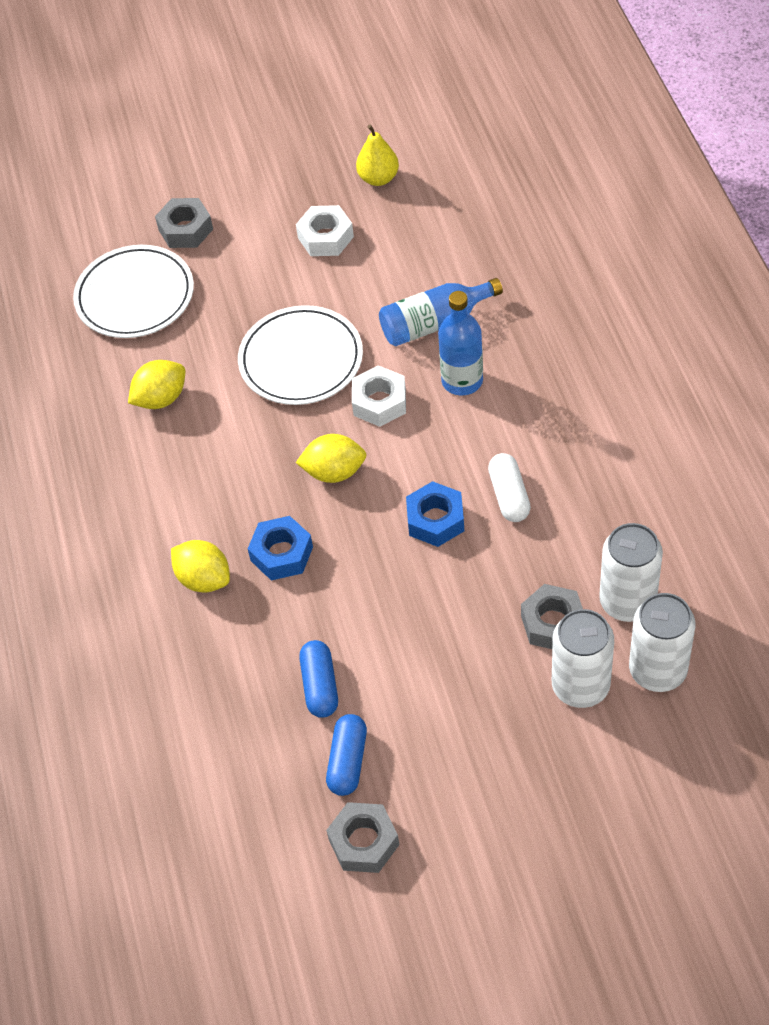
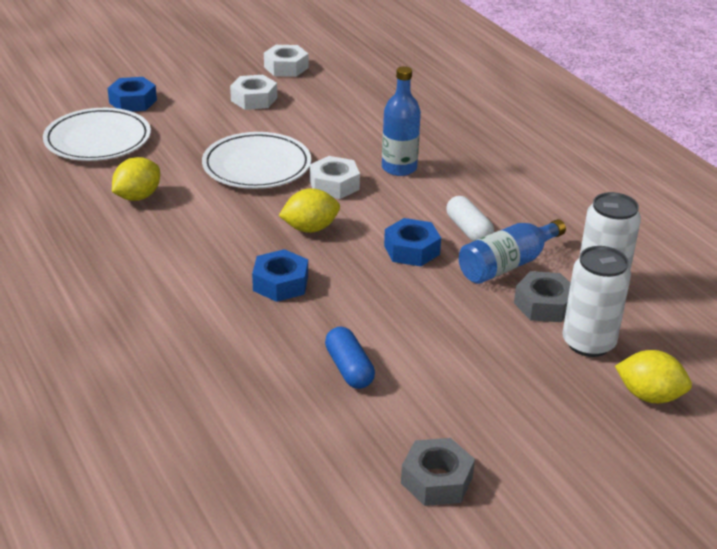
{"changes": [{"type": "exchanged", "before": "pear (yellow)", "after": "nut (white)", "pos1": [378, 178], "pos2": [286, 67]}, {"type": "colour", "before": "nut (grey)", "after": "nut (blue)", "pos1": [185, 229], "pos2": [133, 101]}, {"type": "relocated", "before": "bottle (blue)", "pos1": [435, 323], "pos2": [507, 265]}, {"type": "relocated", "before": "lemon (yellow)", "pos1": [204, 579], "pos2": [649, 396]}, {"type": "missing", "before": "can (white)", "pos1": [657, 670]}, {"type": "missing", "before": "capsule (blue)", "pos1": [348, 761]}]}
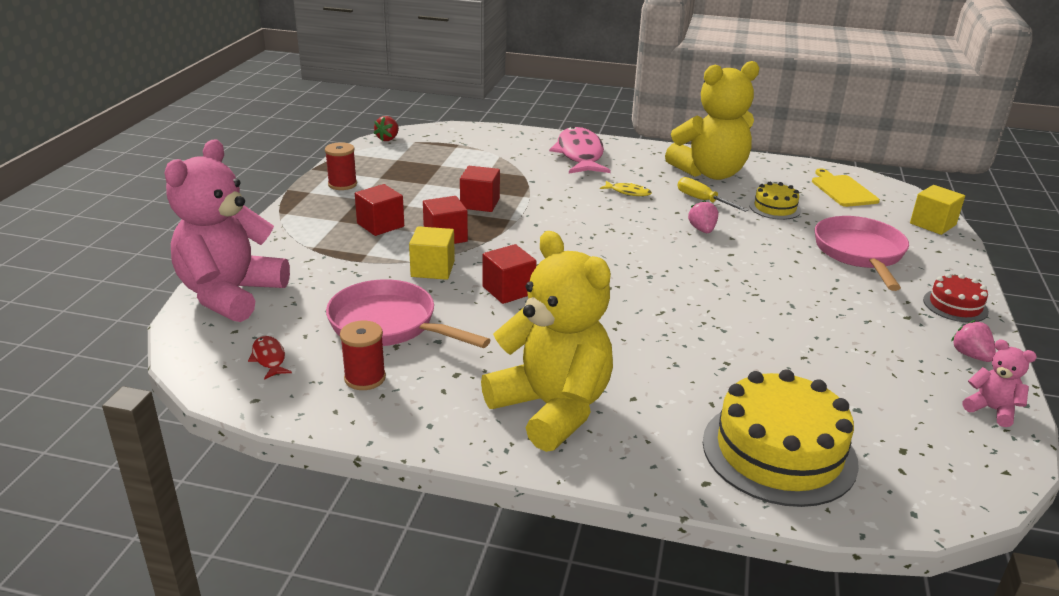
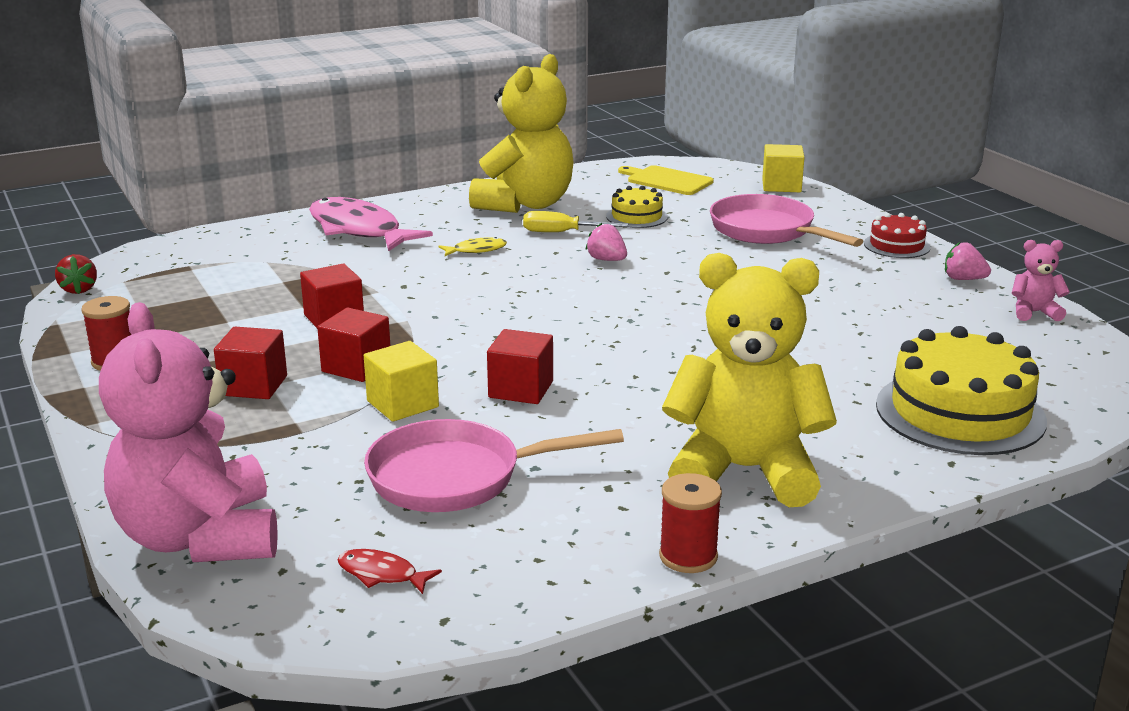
{"changes": [{"type": "relocated", "before": "spool (red)", "pos1": [365, 378], "pos2": [688, 556]}]}
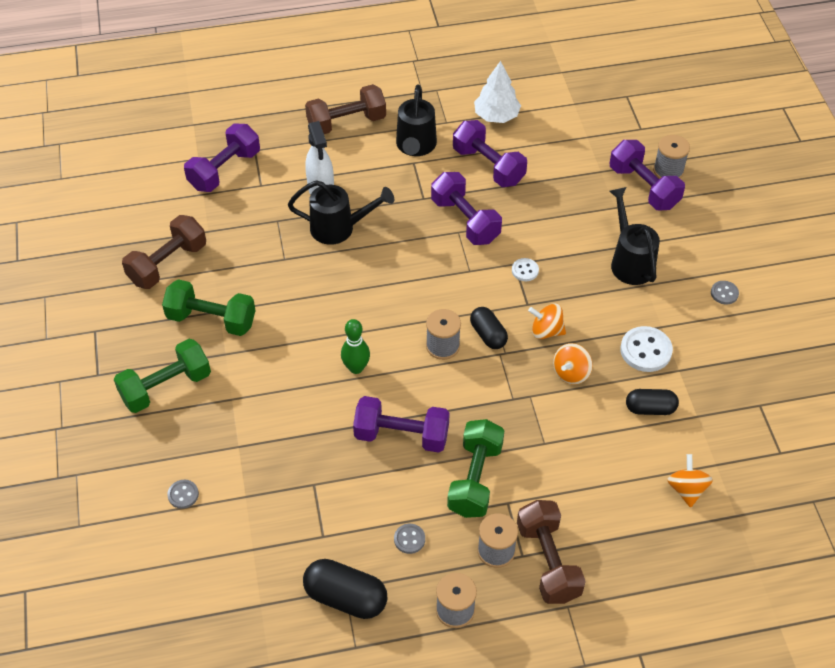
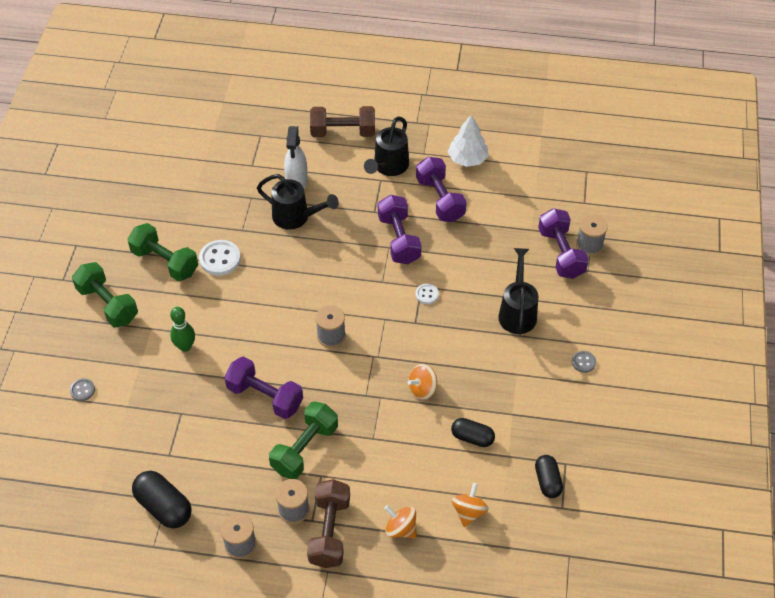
{"changes": [{"type": "missing", "before": "dumbbell (purple)", "pos1": [224, 170]}, {"type": "missing", "before": "dumbbell (brown)", "pos1": [167, 264]}, {"type": "relocated", "before": "spinning top (orange)", "pos1": [546, 331], "pos2": [401, 529]}, {"type": "relocated", "before": "capsule (black)", "pos1": [488, 335], "pos2": [547, 481]}, {"type": "relocated", "before": "bowling pin (green)", "pos1": [356, 368], "pos2": [185, 346]}, {"type": "relocated", "before": "button (white)", "pos1": [645, 350], "pos2": [220, 259]}, {"type": "spun", "before": "dumbbell (green)", "pos1": [166, 387], "pos2": [107, 304], "turn": 60}, {"type": "missing", "before": "button (grey)", "pos1": [409, 539]}]}
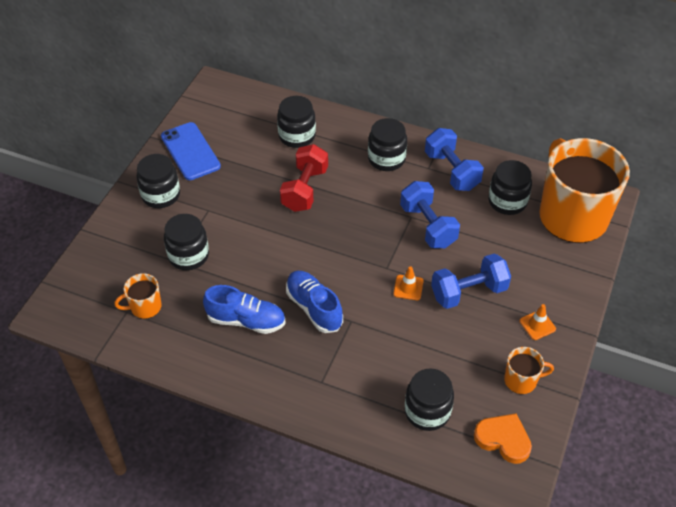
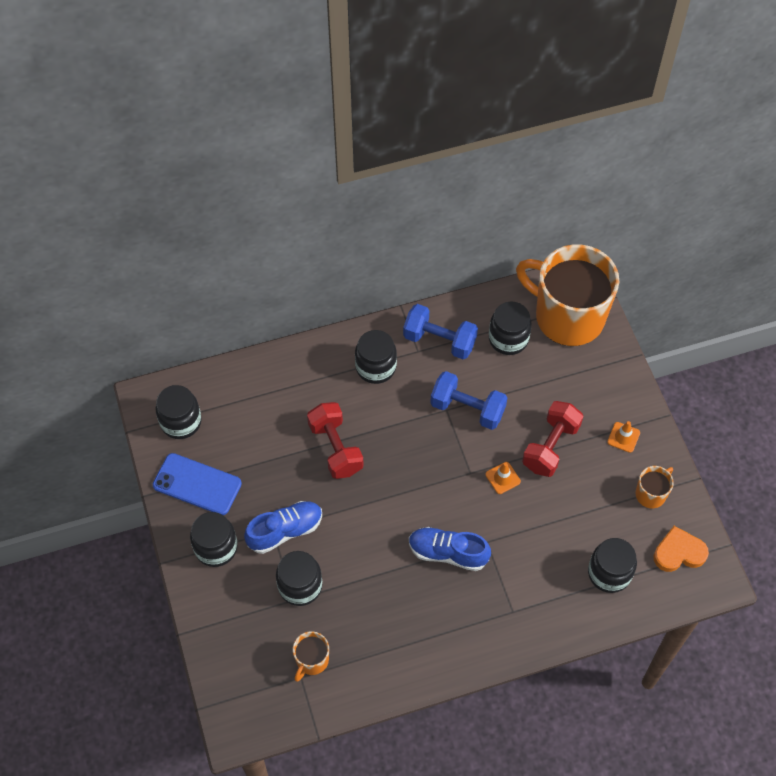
{"changes": [{"type": "relocated", "before": "jar (black)", "pos1": [297, 136], "pos2": [181, 422]}, {"type": "colour", "before": "dumbbell (blue)", "after": "dumbbell (red)", "pos1": [468, 292], "pos2": [550, 447]}, {"type": "relocated", "before": "shoe (blue)", "pos1": [246, 320], "pos2": [285, 531]}]}
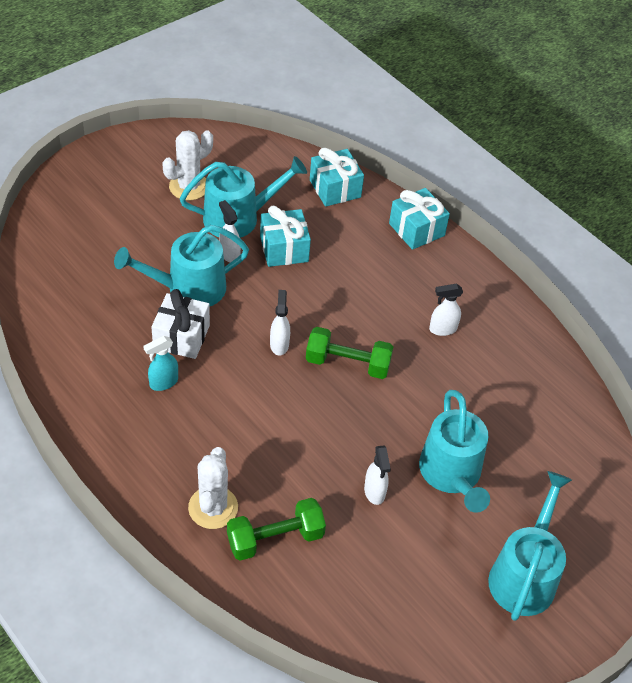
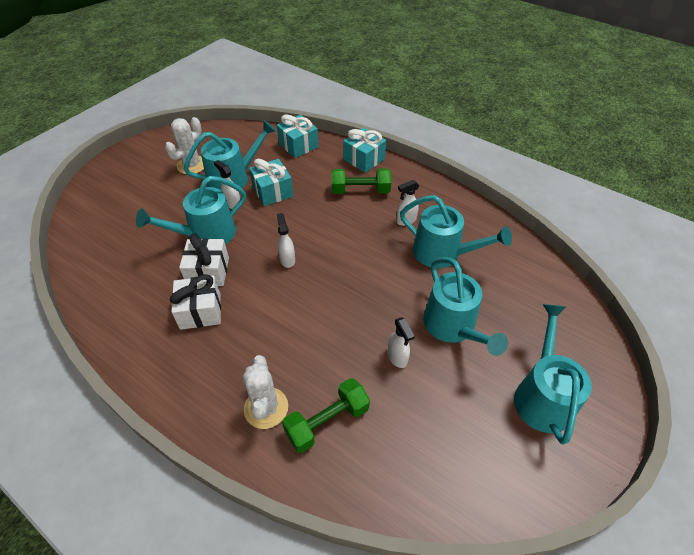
{"changes": [{"type": "relocated", "before": "dumbbell (green)", "pos1": [347, 363], "pos2": [360, 191]}, {"type": "exchanged", "before": "spray bottle (turquoise)", "after": "gift (white)", "pos1": [163, 383], "pos2": [200, 311]}, {"type": "appeared", "after": "watering can (turquoise)", "pos2": [443, 253]}]}
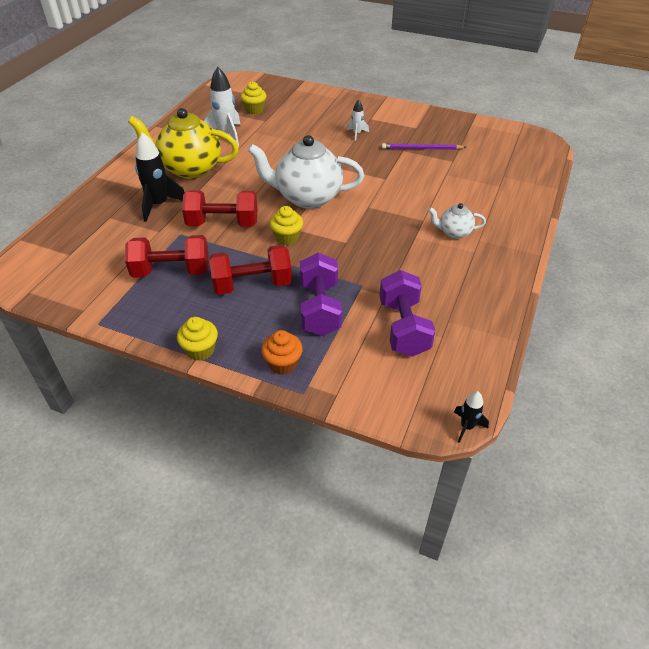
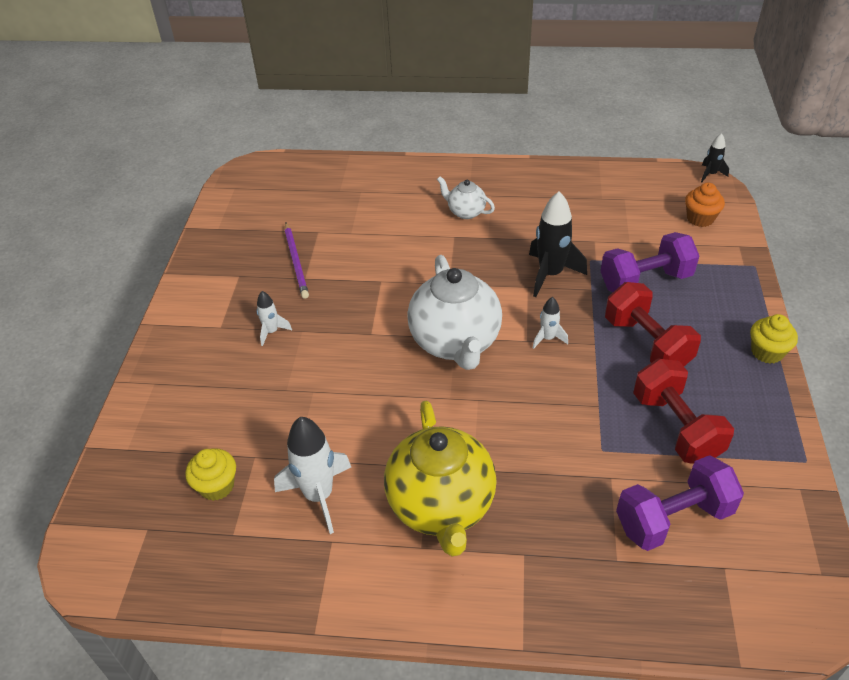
{"changes": [{"type": "relocated", "before": "rocket (black)", "pos1": [159, 205], "pos2": [550, 274]}, {"type": "missing", "before": "dumbbell (red)", "pos1": [223, 223]}, {"type": "spun", "before": "teapot (white)", "pos1": [454, 232], "pos2": [465, 212], "turn": 135}, {"type": "exchanged", "before": "cupcake (yellow)", "after": "rocket (white)", "pos1": [287, 237], "pos2": [548, 338]}, {"type": "relocated", "before": "dumbbell (purple)", "pos1": [403, 328], "pos2": [673, 518]}, {"type": "relocated", "before": "cupcake (orange)", "pos1": [283, 364], "pos2": [700, 218]}]}
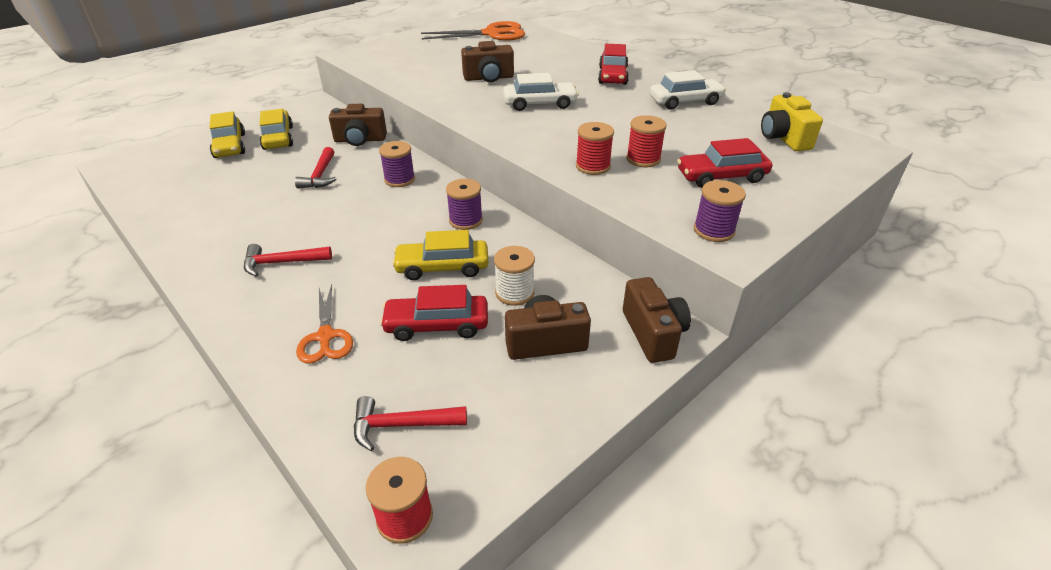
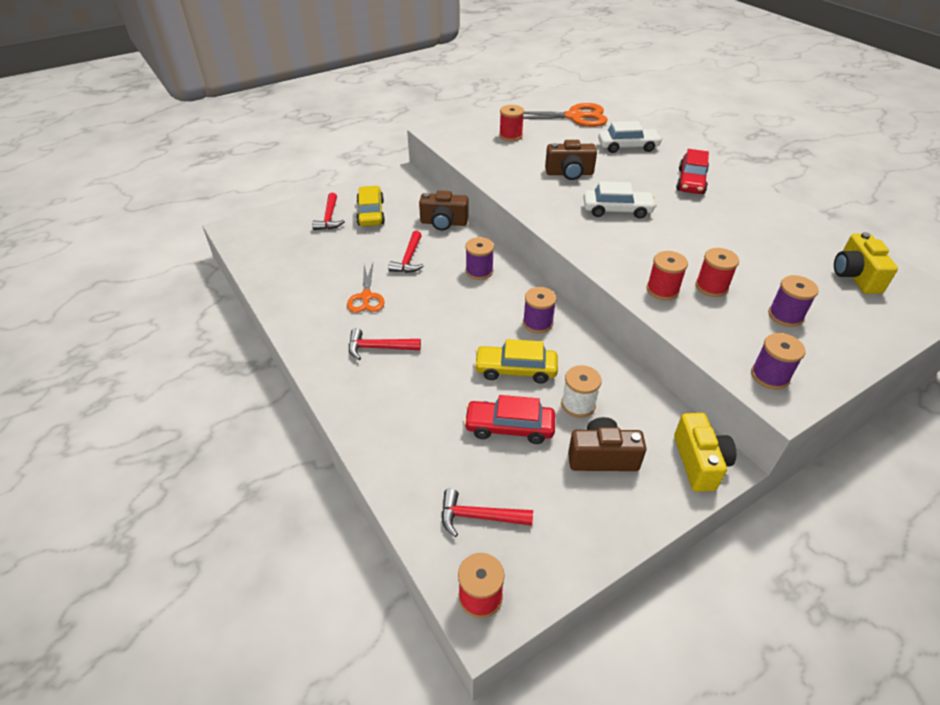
{"changes": [{"type": "relocated", "before": "car (white)", "pos1": [685, 101], "pos2": [627, 147]}, {"type": "exchanged", "before": "car (yellow)", "after": "hammer (red)", "pos1": [230, 146], "pos2": [329, 218]}, {"type": "exchanged", "before": "car (red)", "after": "spool (purple)", "pos1": [721, 176], "pos2": [785, 316]}, {"type": "colour", "before": "camera (brown)", "after": "camera (yellow)", "pos1": [653, 333], "pos2": [699, 462]}, {"type": "relocated", "before": "scissors (orange)", "pos1": [325, 337], "pos2": [366, 297]}, {"type": "appeared", "after": "spool (red)", "pos2": [510, 136]}]}
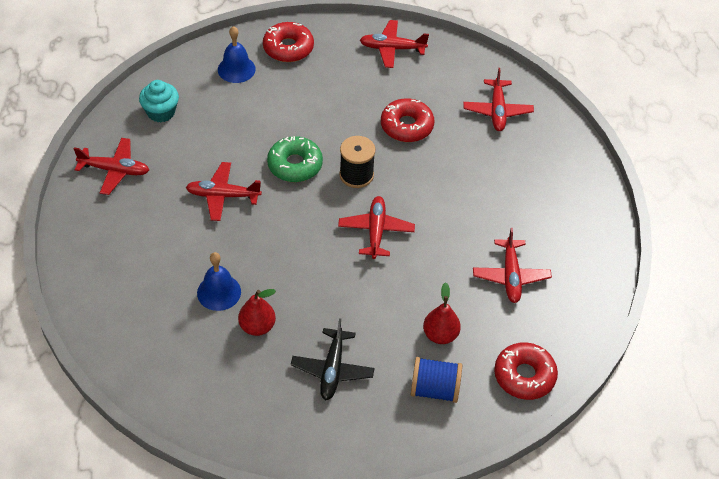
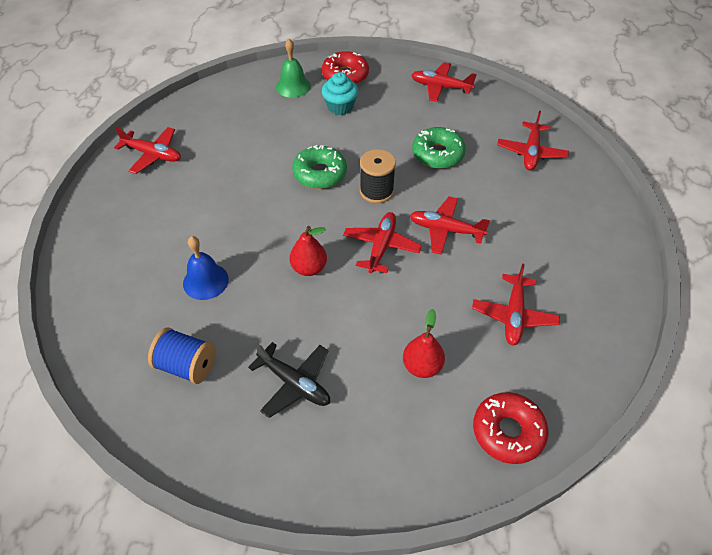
{"changes": [{"type": "colour", "before": "bell (blue)", "after": "bell (green)", "pos1": [236, 69], "pos2": [293, 86]}, {"type": "relocated", "before": "cupcake (turquoise)", "pos1": [161, 112], "pos2": [340, 107]}, {"type": "colour", "before": "donut (red)", "after": "donut (green)", "pos1": [406, 126], "pos2": [437, 154]}, {"type": "relocated", "before": "plane (red)", "pos1": [223, 196], "pos2": [445, 230]}, {"type": "relocated", "before": "pear (red)", "pos1": [257, 326], "pos2": [309, 268]}, {"type": "spun", "before": "plane (black)", "pos1": [332, 369], "pos2": [294, 383], "turn": -75}, {"type": "relocated", "before": "spool (blue)", "pos1": [434, 389], "pos2": [187, 366]}]}
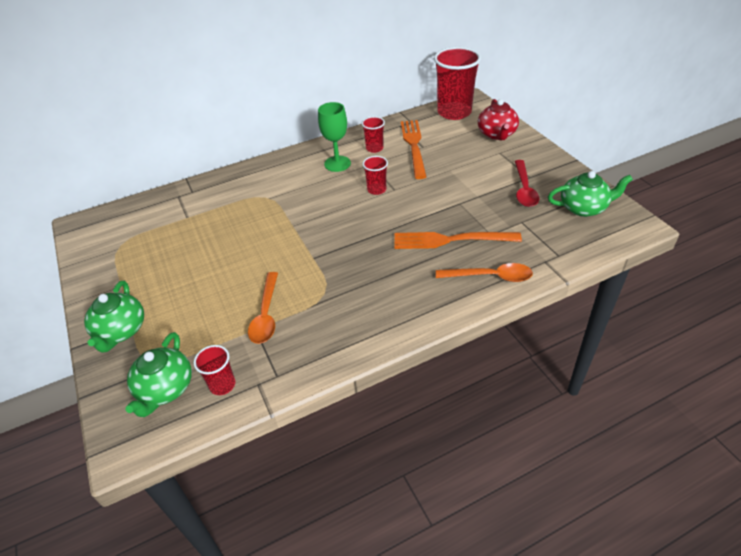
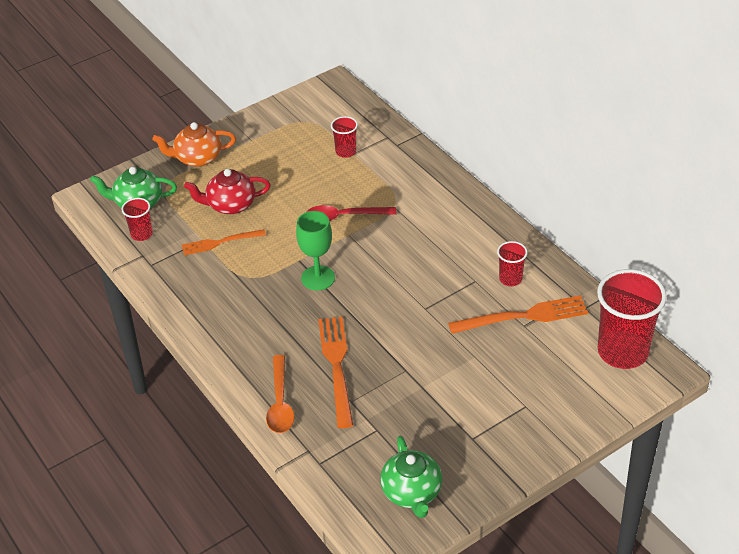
{"changes": [{"type": "relocated", "before": "teapot (red)", "pos1": [497, 134], "pos2": [230, 205]}, {"type": "relocated", "before": "goblet (green)", "pos1": [337, 164], "pos2": [318, 278]}, {"type": "relocated", "before": "cup (red)", "pos1": [376, 190], "pos2": [346, 152]}, {"type": "relocated", "before": "spoon (red)", "pos1": [524, 189], "pos2": [344, 217]}, {"type": "exchanged", "before": "spoon (orange)", "after": "fork (orange)", "pos1": [266, 314], "pos2": [219, 242]}, {"type": "colour", "before": "teapot (green)", "after": "teapot (orange)", "pos1": [121, 331], "pos2": [198, 158]}]}
